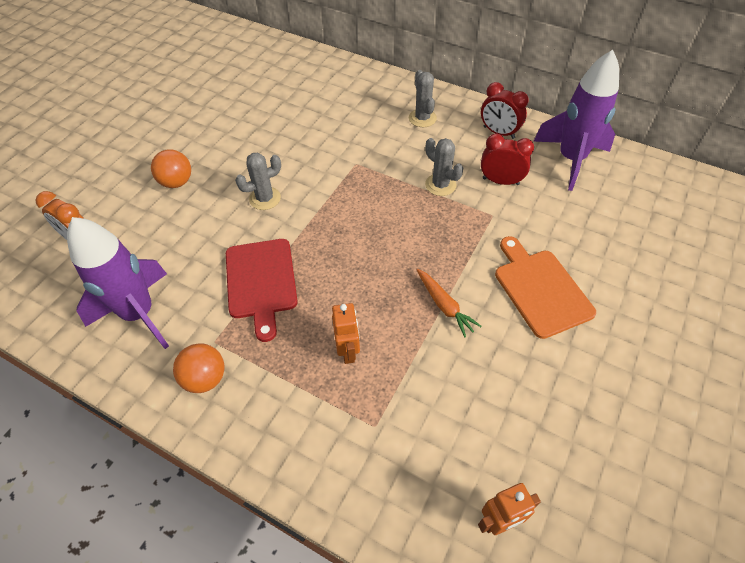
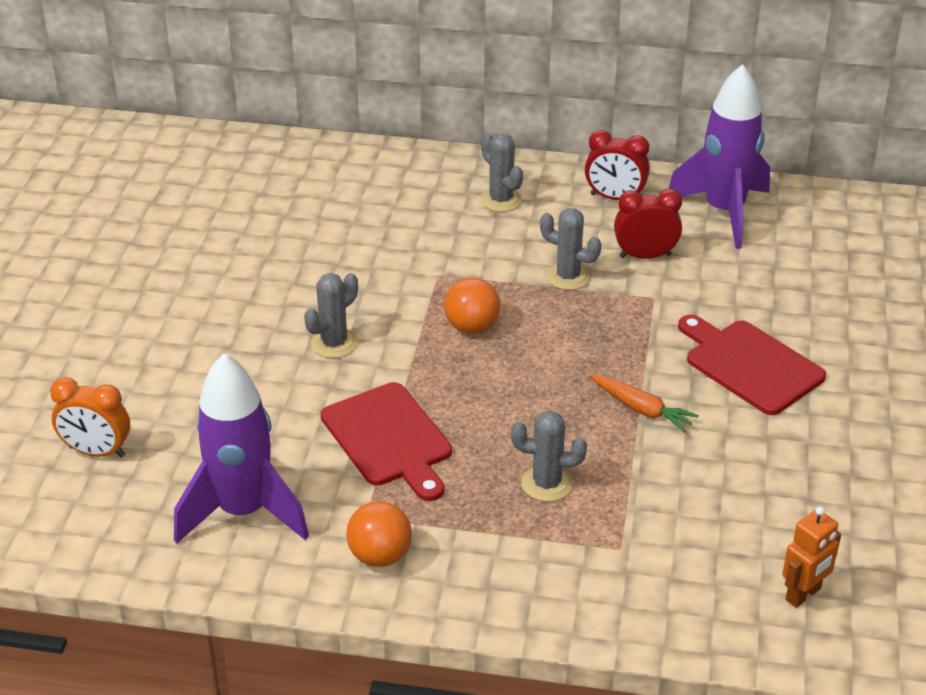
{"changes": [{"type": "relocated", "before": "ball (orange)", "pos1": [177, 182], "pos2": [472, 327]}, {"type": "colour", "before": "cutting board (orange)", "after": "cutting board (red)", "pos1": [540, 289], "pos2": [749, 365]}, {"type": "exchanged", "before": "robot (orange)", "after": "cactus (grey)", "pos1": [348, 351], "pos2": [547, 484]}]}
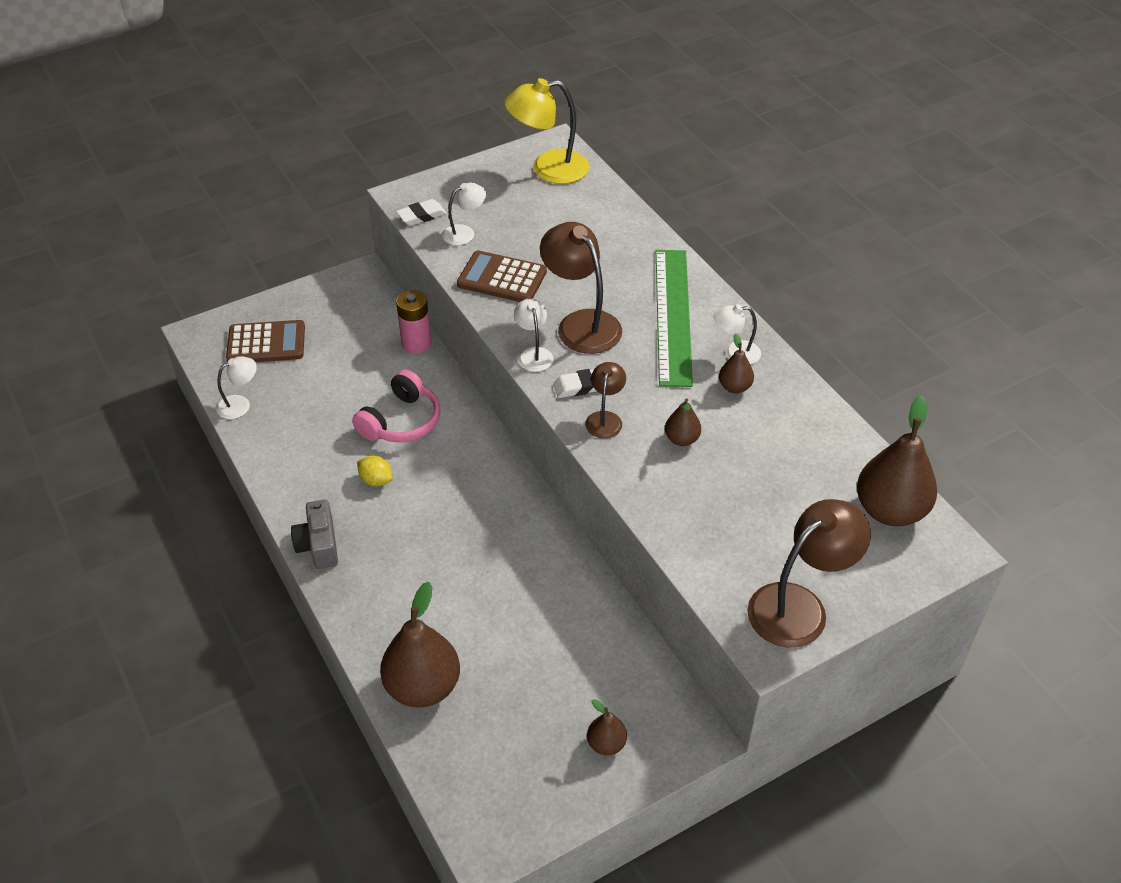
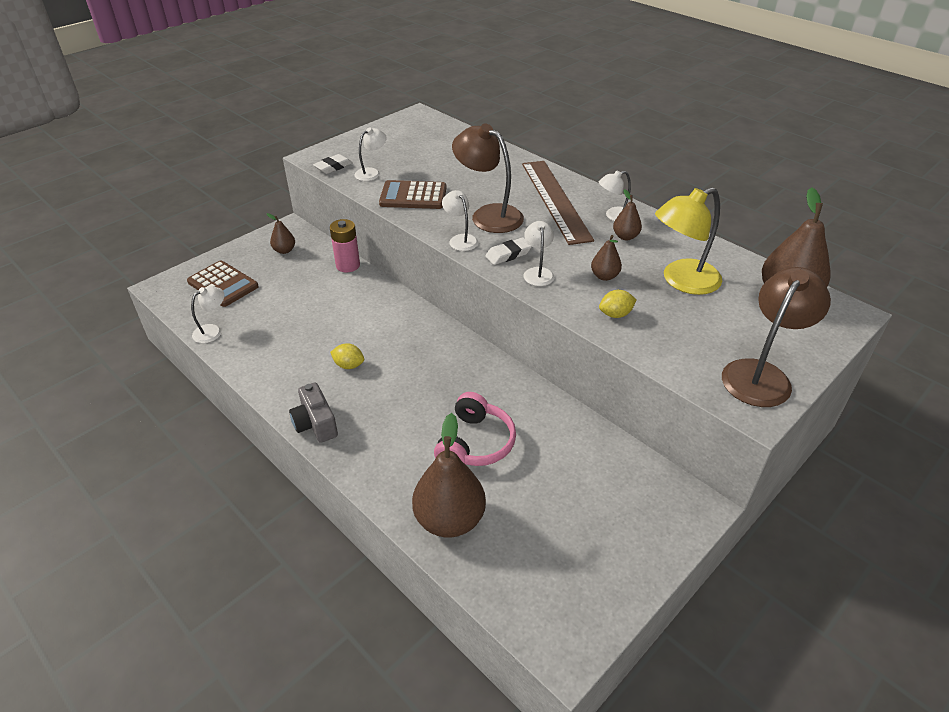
{"changes": [{"type": "relocated", "before": "lamp (yellow)", "pos1": [548, 169], "pos2": [681, 281]}, {"type": "colour", "before": "ruler (green)", "after": "ruler (brown)", "pos1": [673, 315], "pos2": [555, 200]}, {"type": "spun", "before": "calculator (brown)", "pos1": [266, 343], "pos2": [223, 284], "turn": 60}, {"type": "colour", "before": "lamp (brown)", "after": "lamp (white)", "pos1": [605, 418], "pos2": [538, 272]}, {"type": "relocated", "before": "headphones (pink)", "pos1": [401, 421], "pos2": [475, 443]}, {"type": "relocated", "before": "pear (brown)", "pos1": [606, 744], "pos2": [284, 250]}, {"type": "appeared", "after": "lemon (yellow)", "pos2": [615, 314]}]}
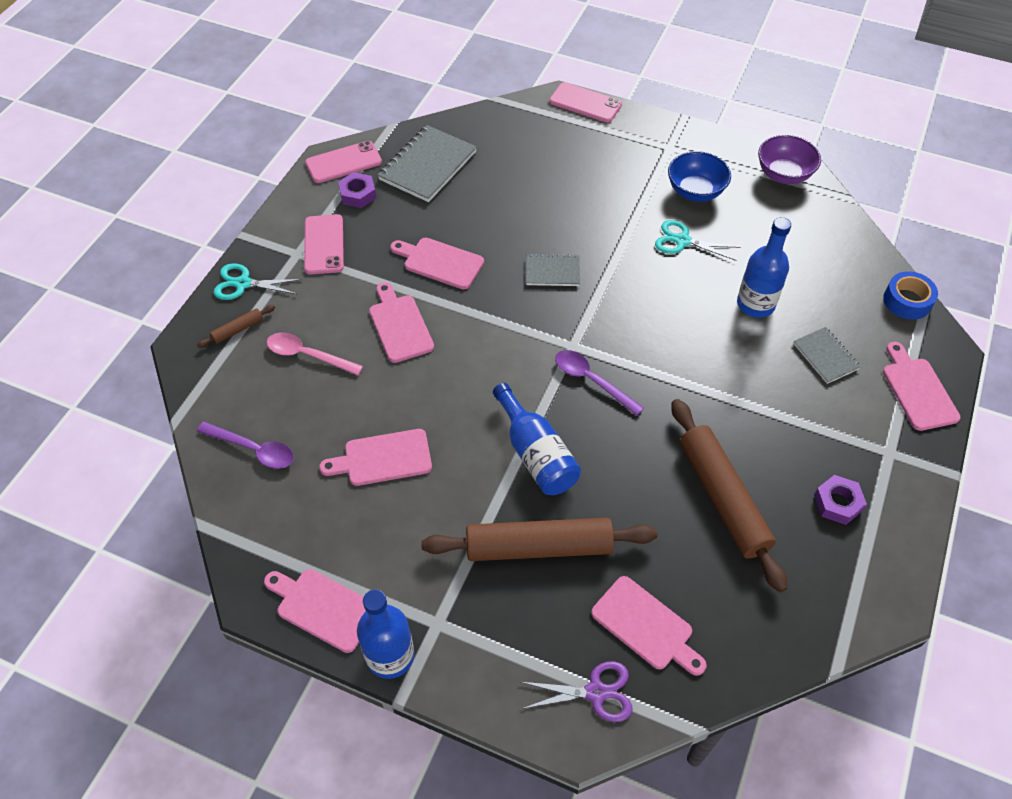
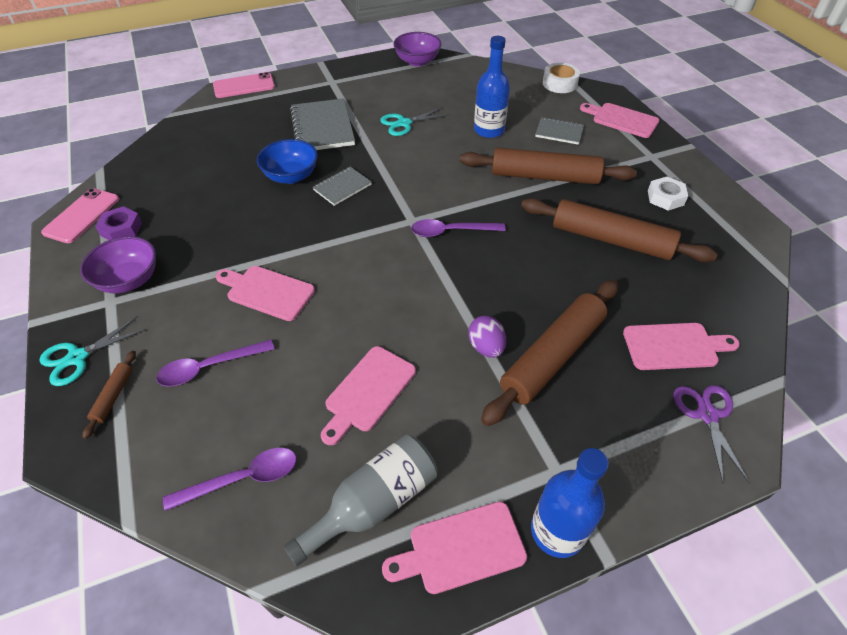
{"changes": [{"type": "relocated", "before": "notebook (grey)", "pos1": [427, 166], "pos2": [322, 127]}, {"type": "relocated", "before": "bowl (blue)", "pos1": [695, 191], "pos2": [291, 176]}, {"type": "exchanged", "before": "phone (pink)", "after": "bowl (purple)", "pos1": [324, 244], "pos2": [129, 280]}, {"type": "missing", "before": "cutting board (pink)", "pos1": [440, 262]}, {"type": "colour", "before": "tape (blue)", "after": "tape (white)", "pos1": [907, 301], "pos2": [559, 84]}, {"type": "colour", "before": "spoon (pink)", "after": "spoon (purple)", "pos1": [307, 355], "pos2": [209, 367]}, {"type": "missing", "before": "bottle (blue)", "pos1": [536, 454]}, {"type": "colour", "before": "nut (purple)", "after": "nut (white)", "pos1": [837, 503], "pos2": [665, 198]}, {"type": "spun", "before": "scissors (purple)", "pos1": [596, 693], "pos2": [707, 414], "turn": -45}, {"type": "appeared", "after": "rolling pin (brown)", "pos2": [544, 177]}, {"type": "appeared", "after": "egg (purple)", "pos2": [486, 347]}, {"type": "appeared", "after": "bottle (grey)", "pos2": [373, 503]}]}
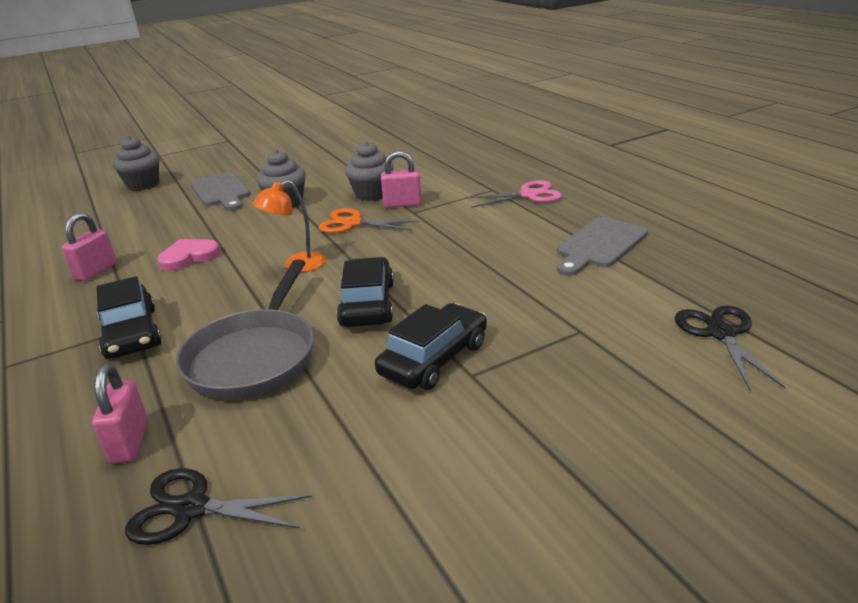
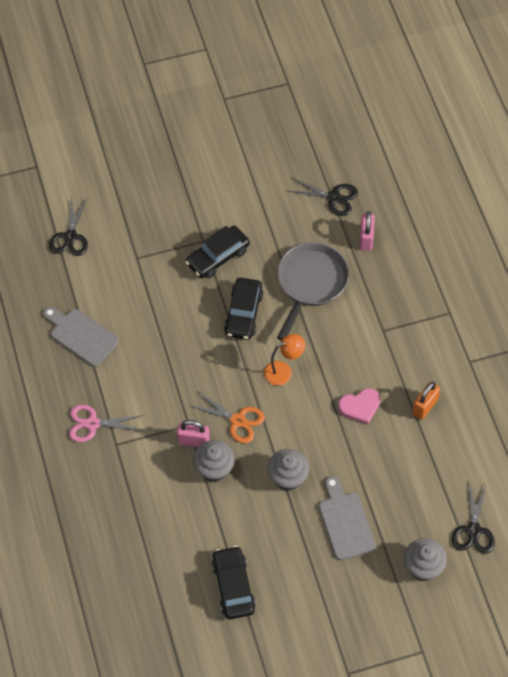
{"changes": [{"type": "colour", "before": "padlock (pink)", "after": "padlock (orange)", "pos1": [96, 271], "pos2": [424, 406]}, {"type": "spun", "before": "cutting board (grey)", "pos1": [599, 245], "pos2": [81, 335], "turn": -105}, {"type": "relocated", "before": "car (black)", "pos1": [131, 333], "pos2": [233, 586]}, {"type": "appeared", "after": "scissors (black)", "pos2": [473, 530]}]}
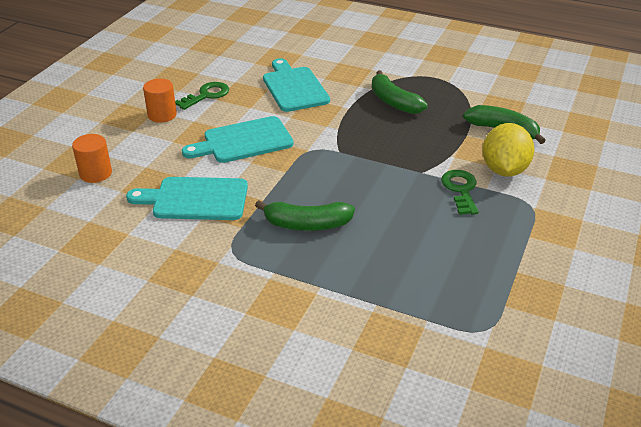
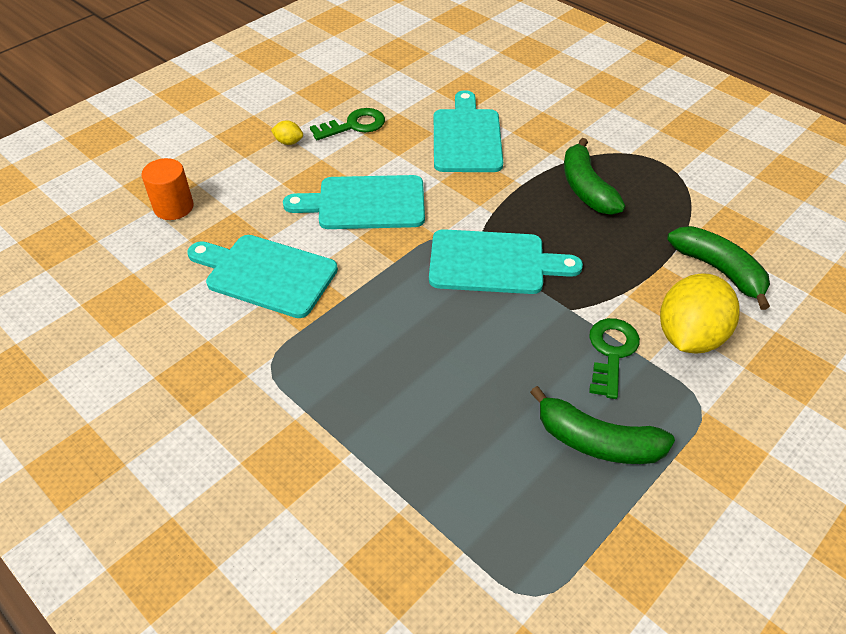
{"changes": [{"type": "exchanged", "before": "cylinder (orange)", "after": "lemon (yellow)", "pos1": [162, 115], "pos2": [289, 142]}, {"type": "relocated", "before": "banana (green)", "pos1": [306, 224], "pos2": [596, 441]}, {"type": "appeared", "after": "cutting board (turquoise)", "pos2": [493, 263]}]}
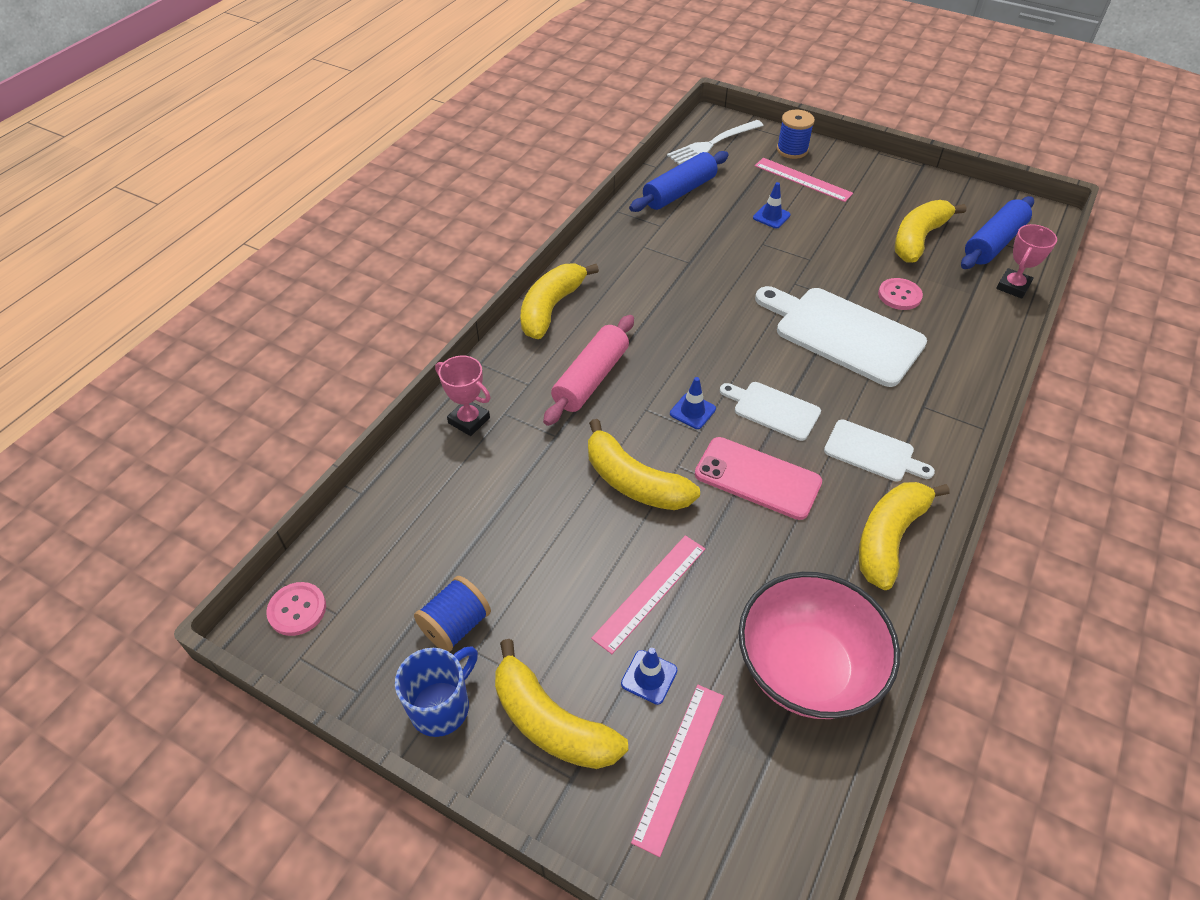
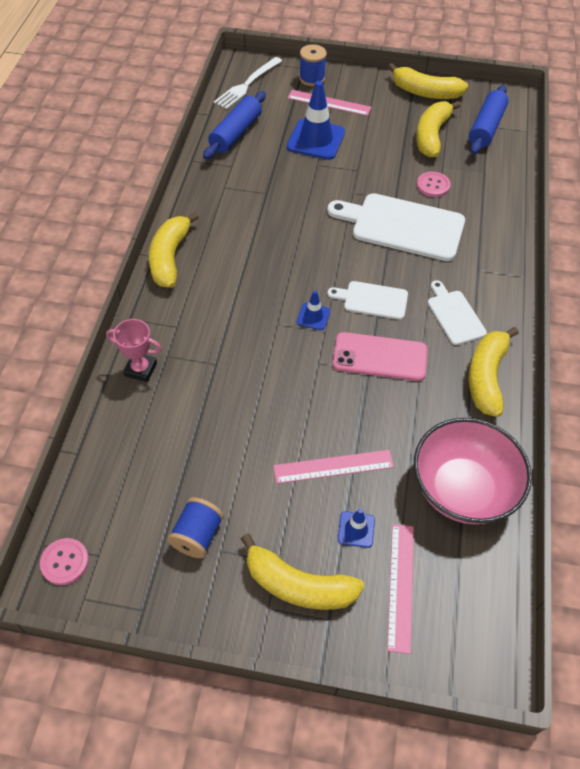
{"changes": [{"type": "size", "before": "traffic cone (blue)", "pos1": [771, 216], "pos2": [316, 140], "scale": 2.05}, {"type": "missing", "before": "trophy (pink)", "pos1": [1013, 286]}, {"type": "missing", "before": "rolling pin (pink)", "pos1": [591, 379]}, {"type": "relocated", "before": "banana (yellow)", "pos1": [634, 481], "pos2": [425, 92]}, {"type": "spun", "before": "cutting board (white)", "pos1": [873, 452], "pos2": [454, 315], "turn": -120}, {"type": "spun", "before": "ruler (pink)", "pos1": [650, 592], "pos2": [333, 466], "turn": 60}, {"type": "missing", "before": "mug (blue)", "pos1": [441, 706]}]}
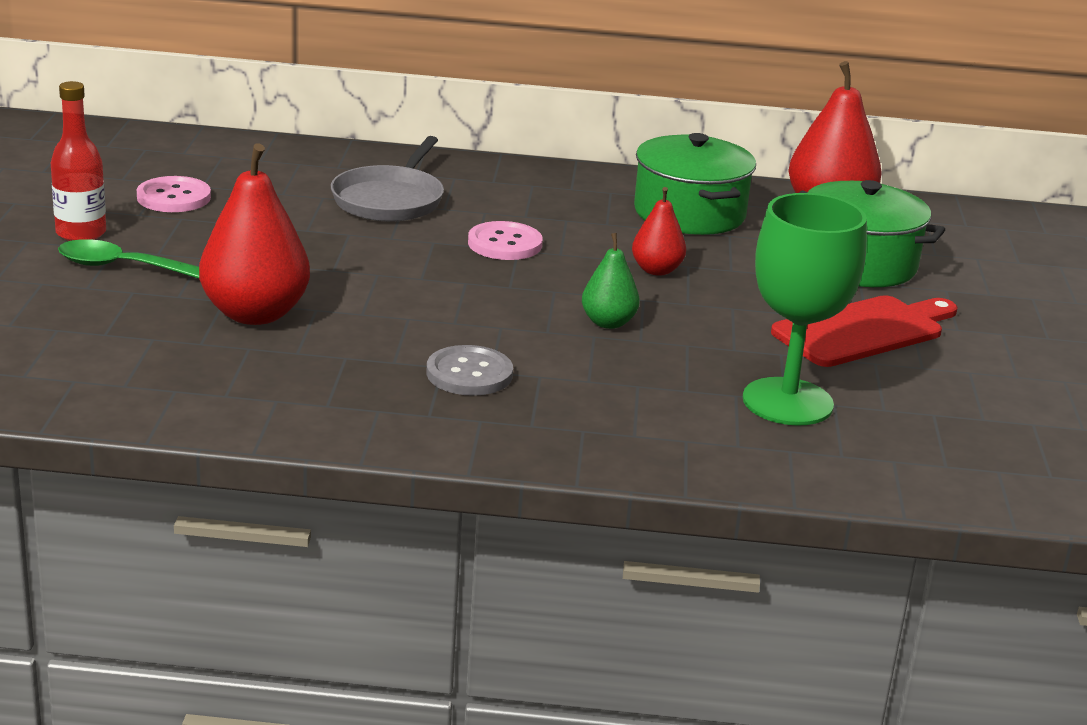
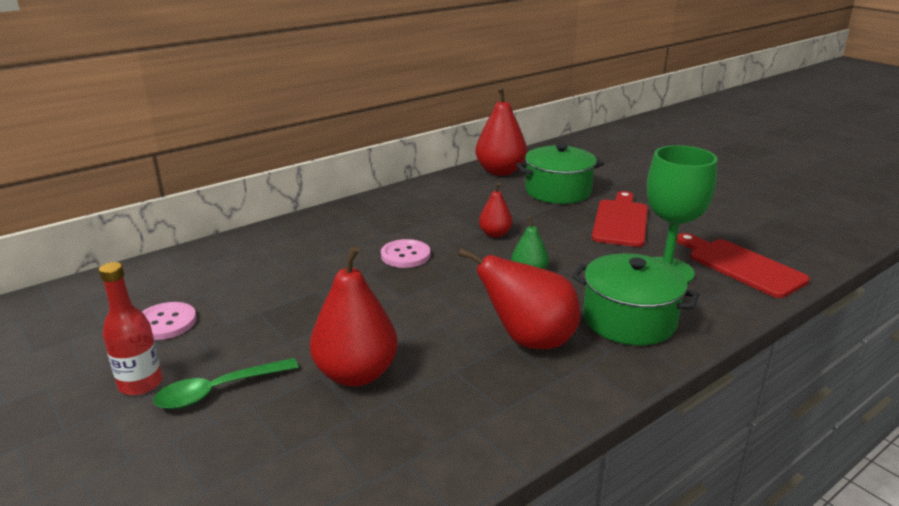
{"changes": [{"type": "relocated", "before": "pot (green)", "pos1": [689, 213], "pos2": [629, 320]}, {"type": "missing", "before": "pan (grey)", "pos1": [389, 200]}, {"type": "exchanged", "before": "button (grey)", "after": "pear (red)", "pos1": [469, 374], "pos2": [529, 340]}, {"type": "appeared", "after": "cutting board (red)", "pos2": [741, 266]}]}
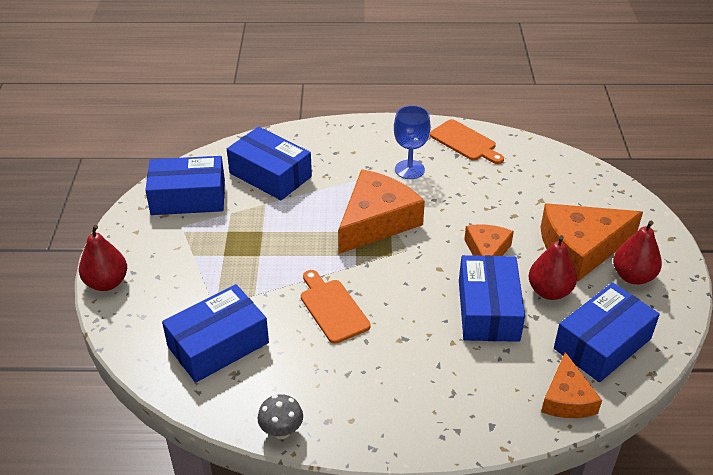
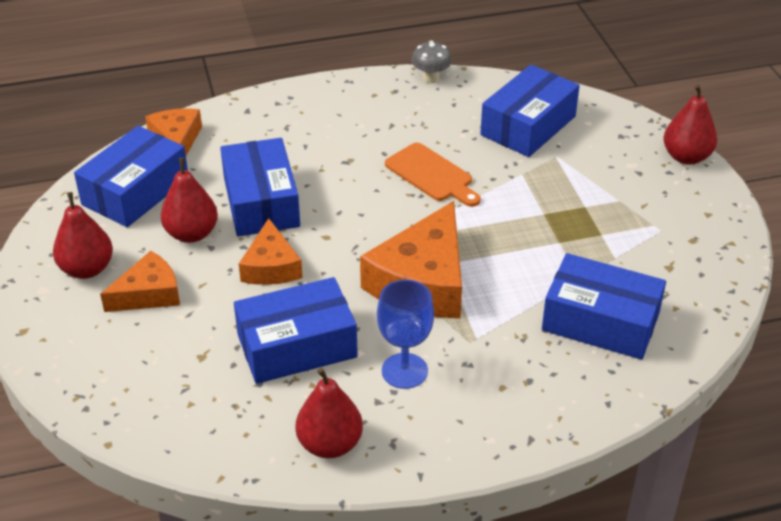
{"changes": [{"type": "exchanged", "before": "cutting board (orange)", "after": "pear (red)", "pos1": [465, 142], "pos2": [330, 444]}, {"type": "relocated", "before": "box (blue)", "pos1": [188, 197], "pos2": [297, 346]}, {"type": "size", "before": "cheese (orange)", "pos1": [581, 248], "pos2": [148, 293], "scale": 0.58}]}
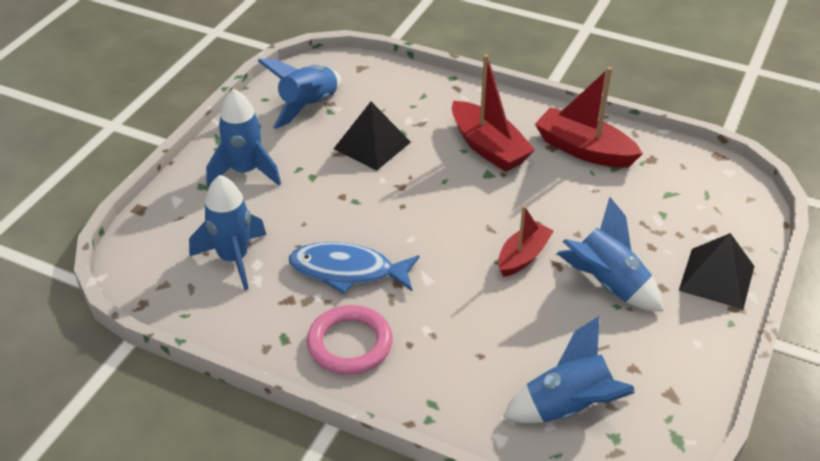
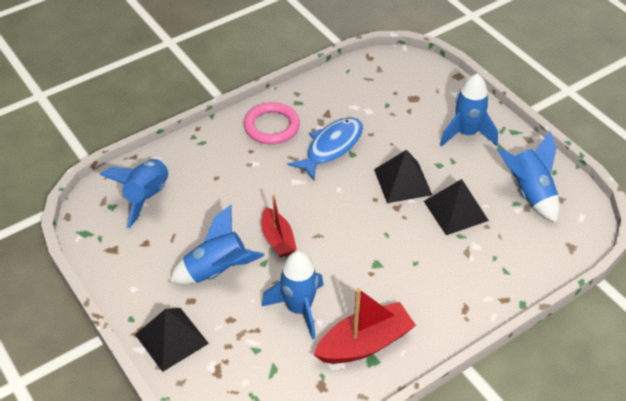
{"changes": [{"type": "missing", "before": "boat (red)", "pos1": [488, 147]}, {"type": "relocated", "before": "rocket (blue)", "pos1": [233, 259], "pos2": [299, 309]}, {"type": "appeared", "after": "pyramid (black)", "pos2": [402, 182]}]}
